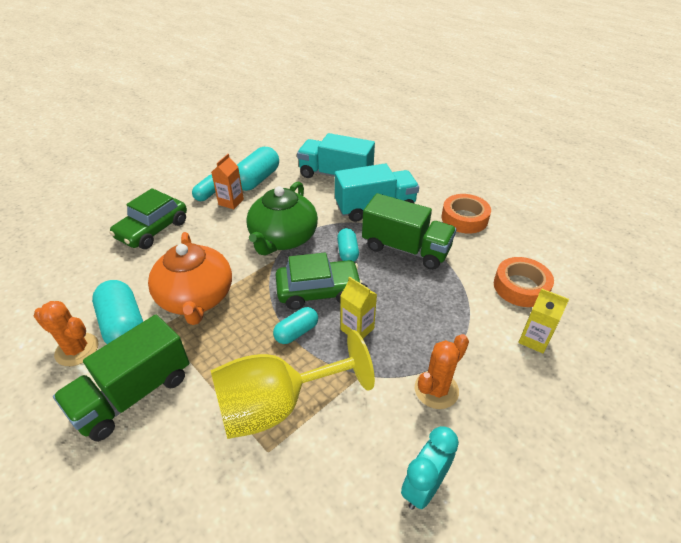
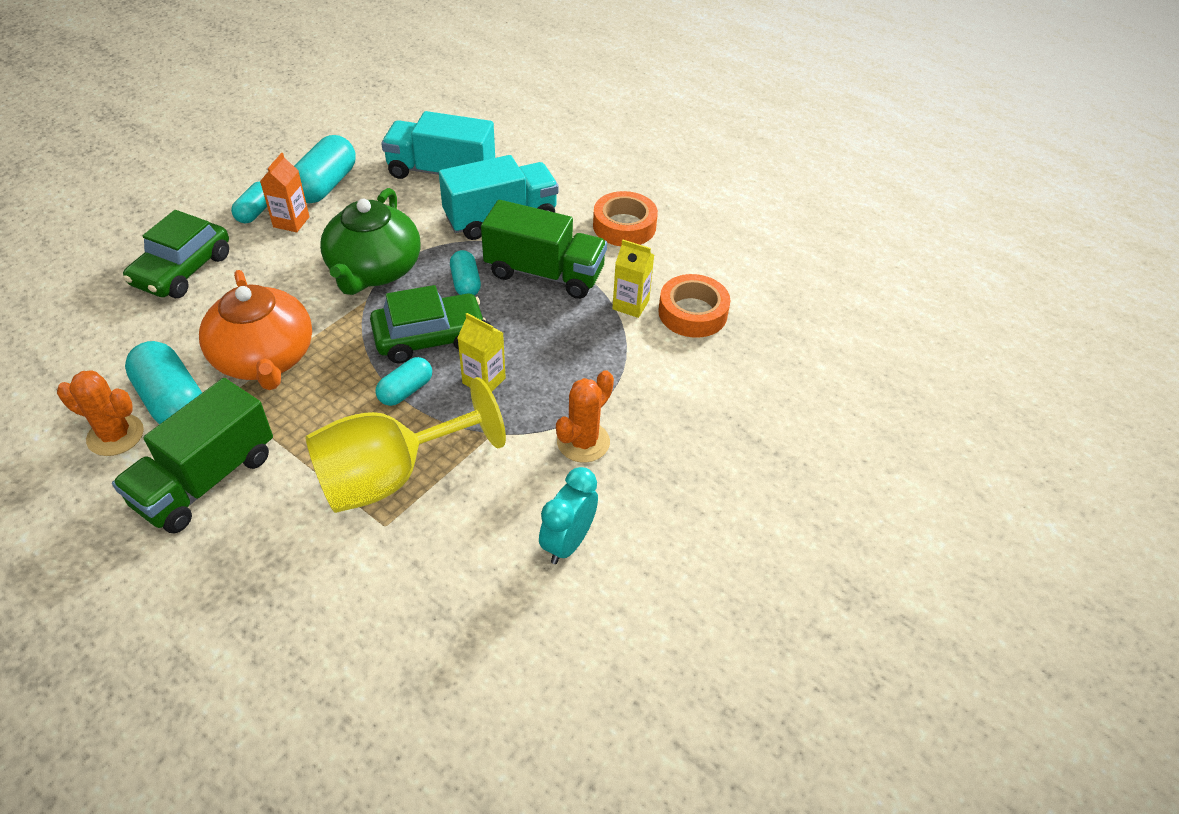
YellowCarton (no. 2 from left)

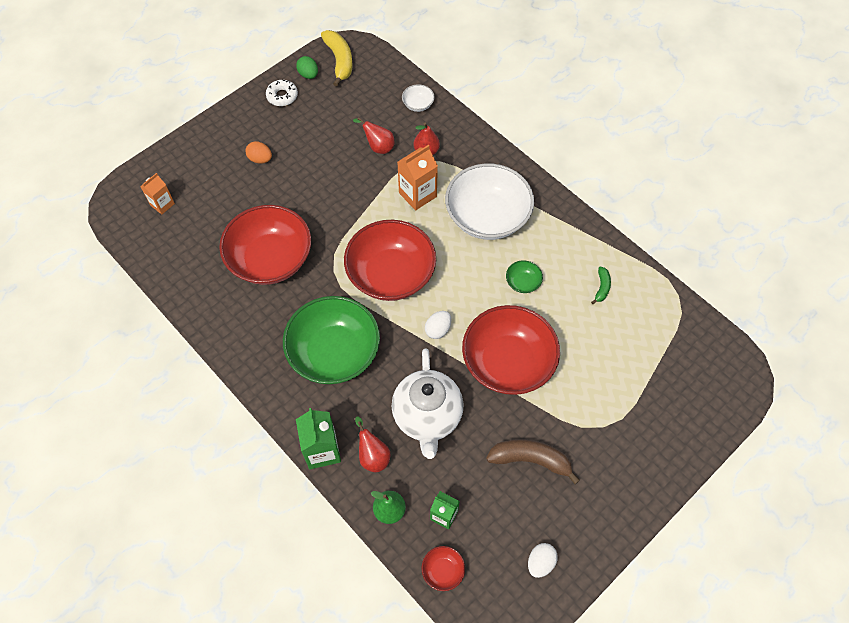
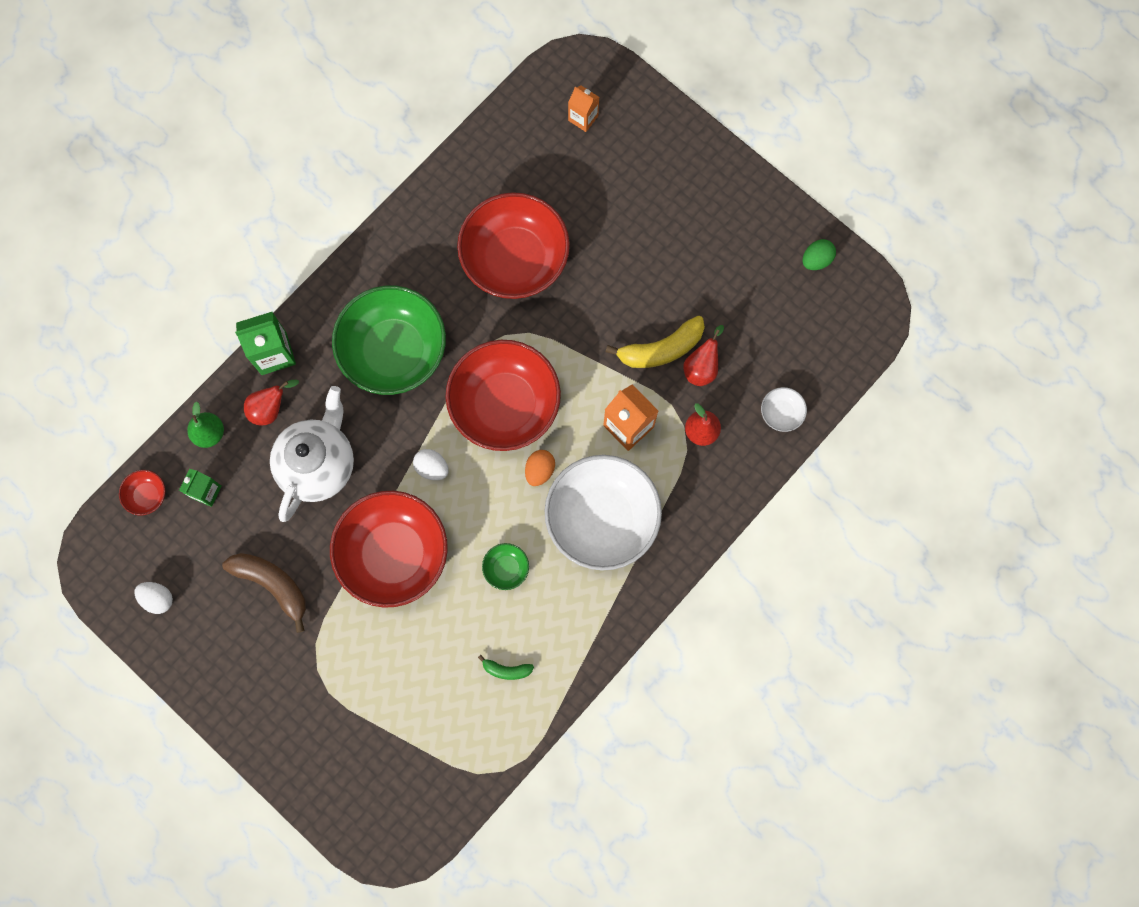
YellowBanana
WhiteDonut
OrangeEgg
WhiteTeapot
BrownBanana

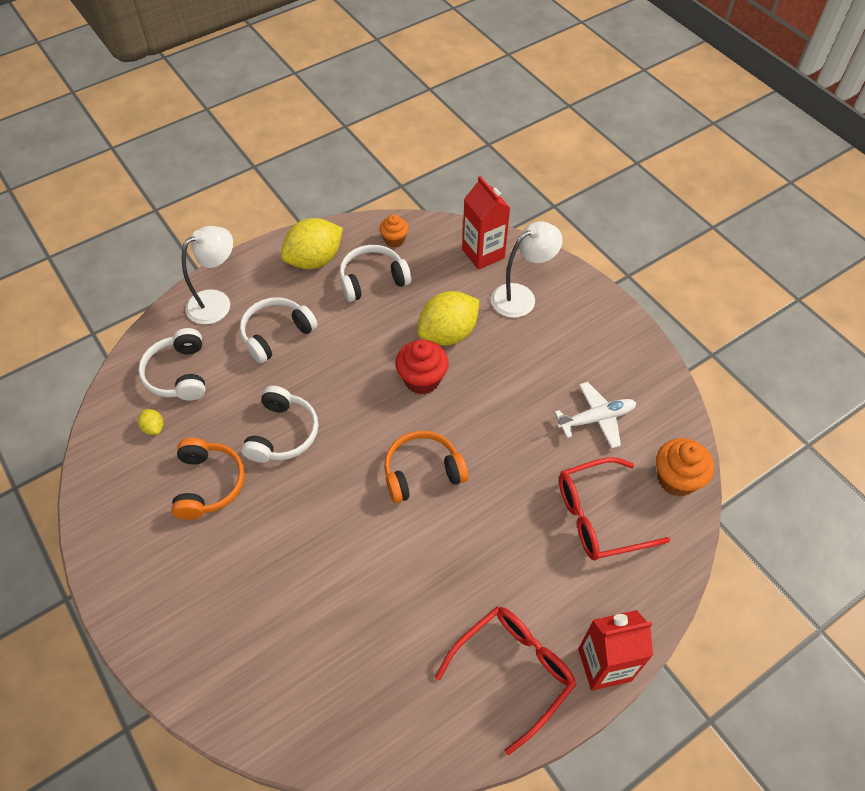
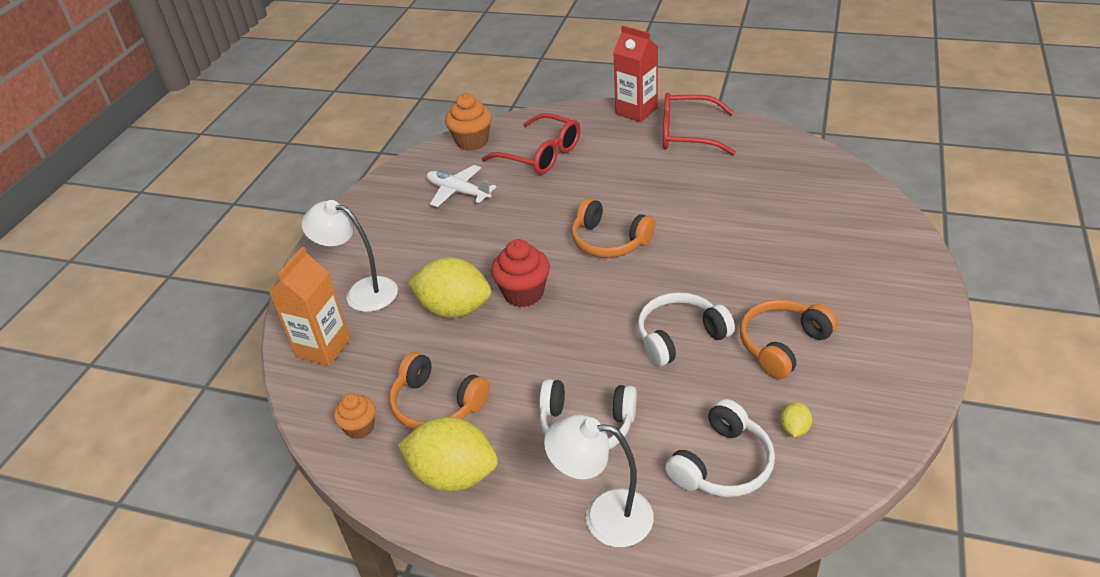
OrangeCarton
OrangeHeadphones (no. 1 from left)

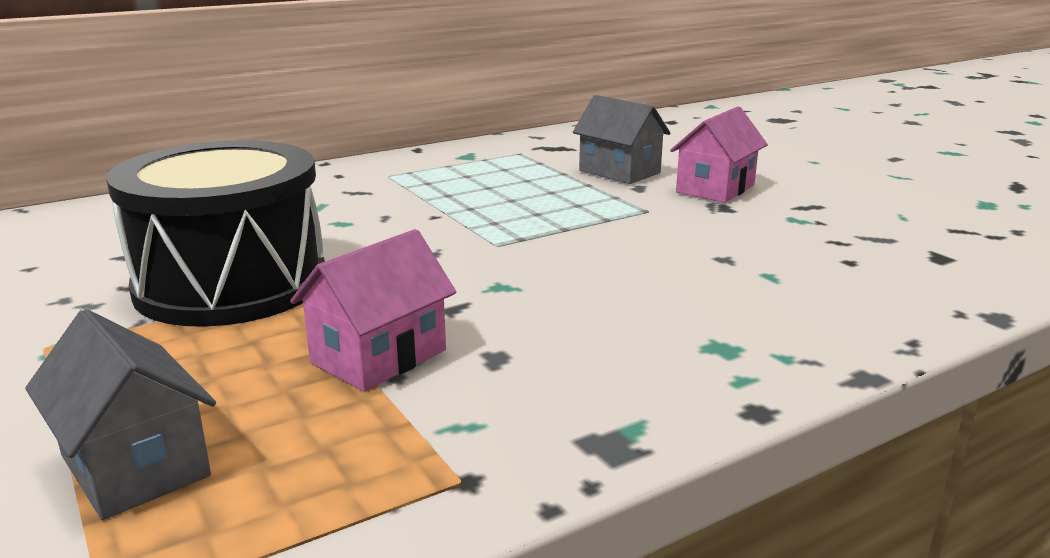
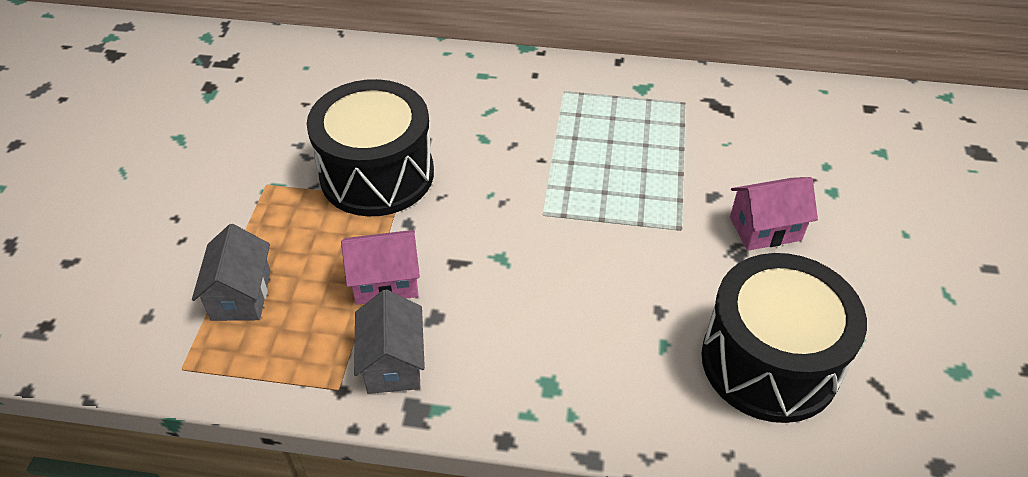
GreyHouse (no. 2 from left)
BlackDrum (no. 2 from left)

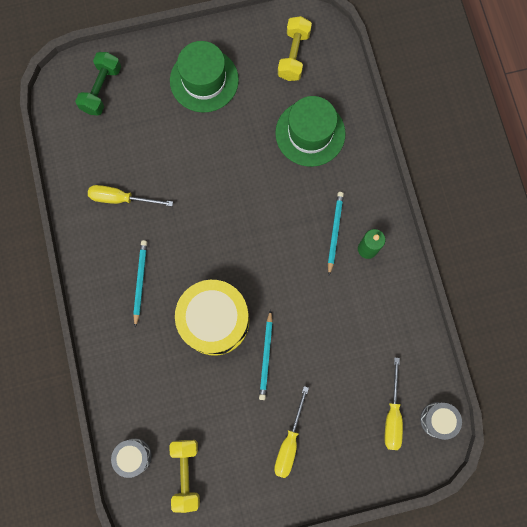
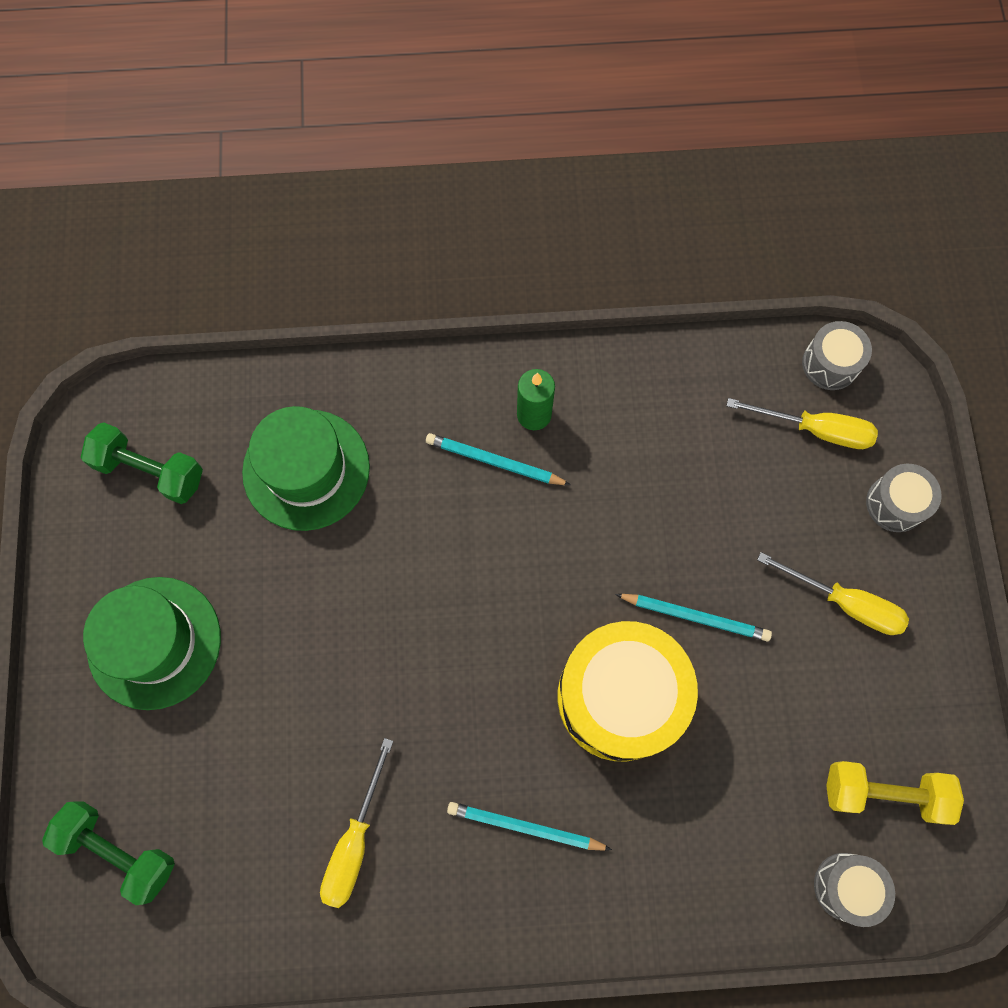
GreenDumbbell (no. 2 from left)
GreyDrum (no. 3 from left)

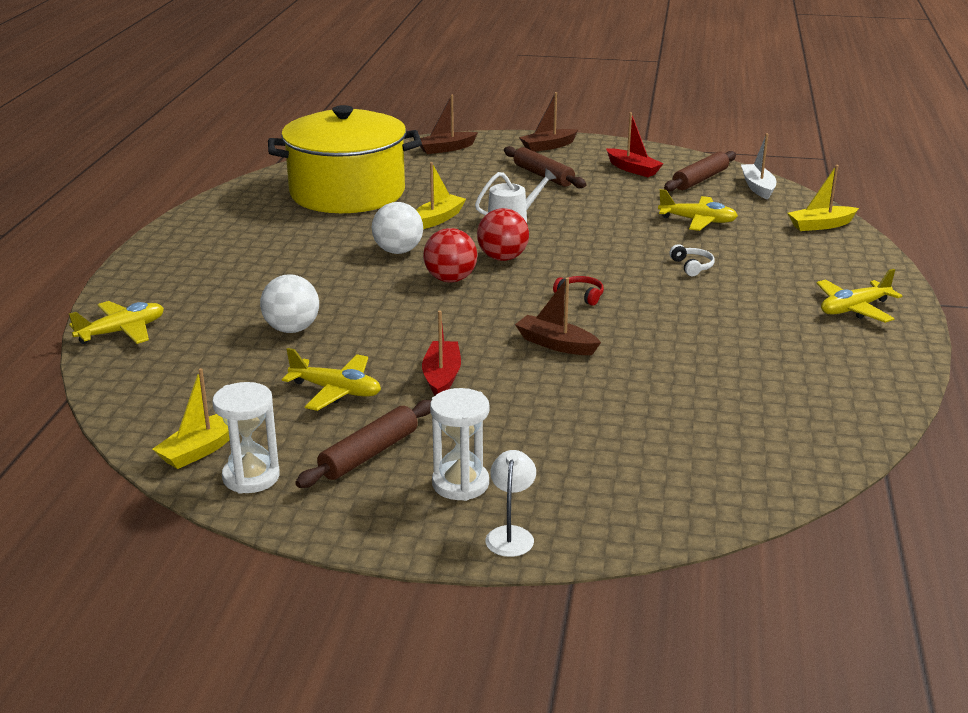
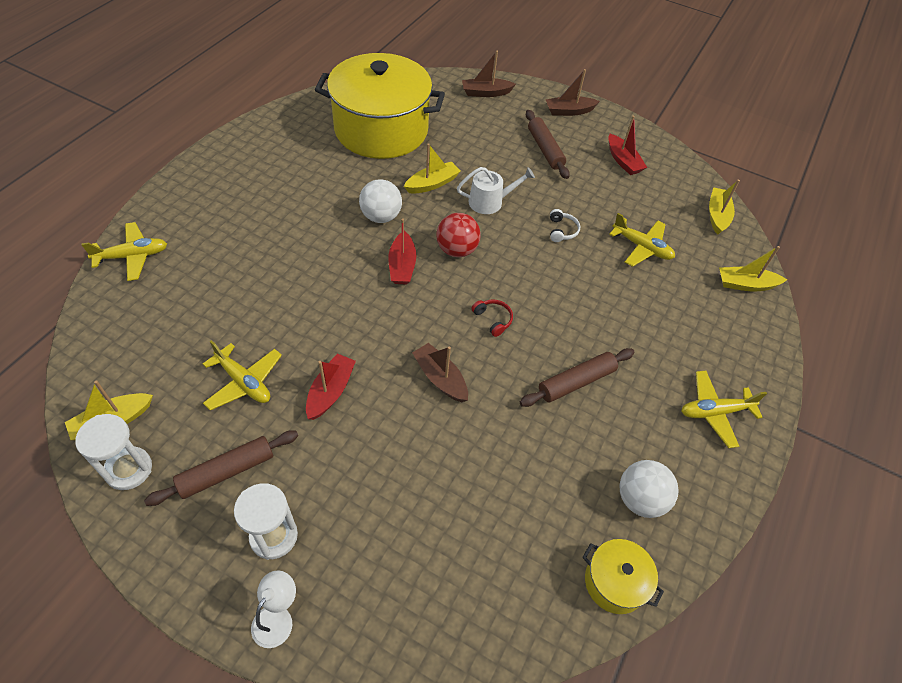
YellowBoat (no. 3 from left)
BrownRollingPin (no. 3 from left)
RedBoat (no. 2 from left)
WhiteHeadphones
WhiteBall (no. 2 from left)
YellowPot (no. 2 from left)

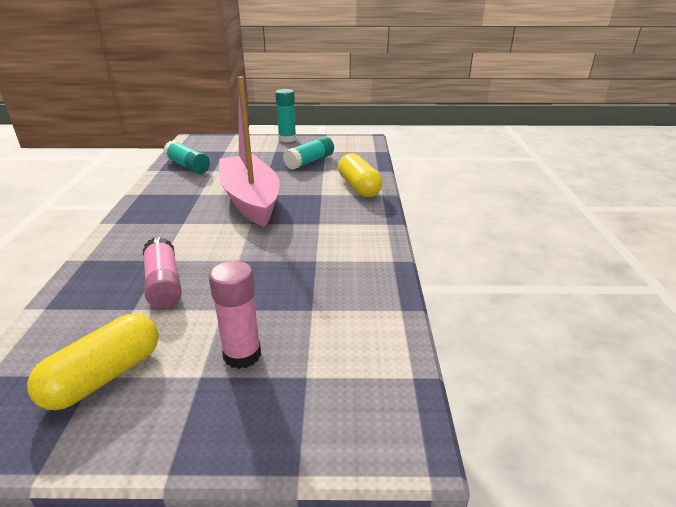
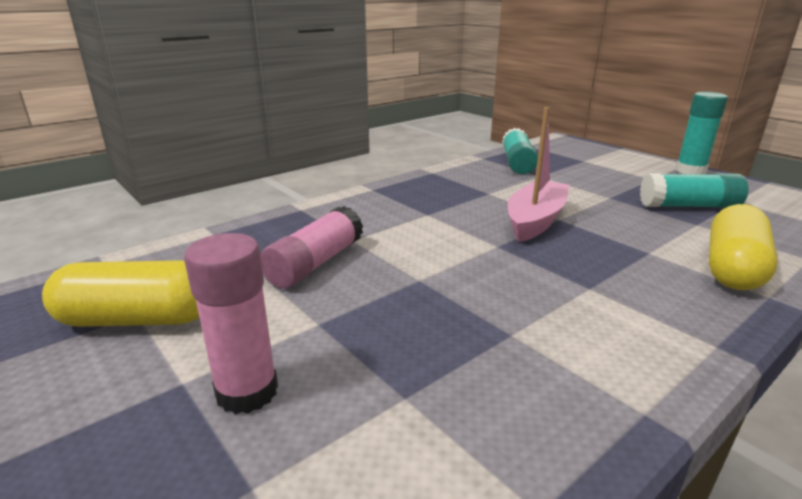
PinkBoat

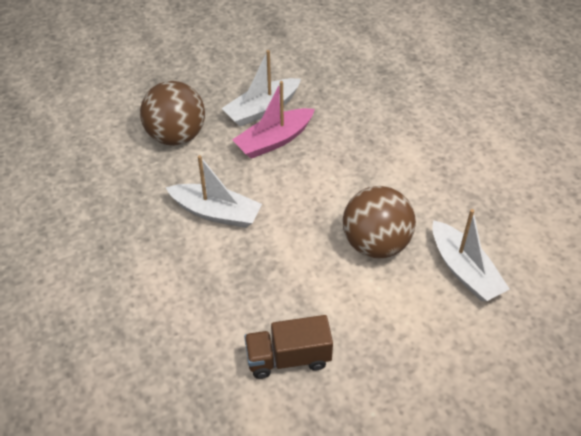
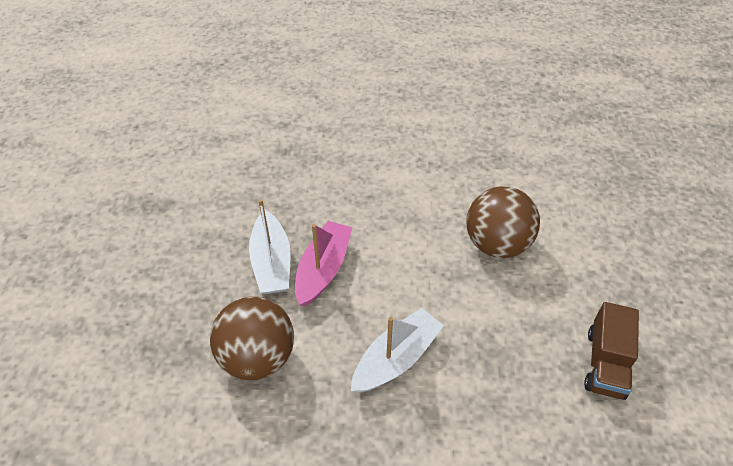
PinkBoat
WhiteBoat (no. 3 from left in the first image)

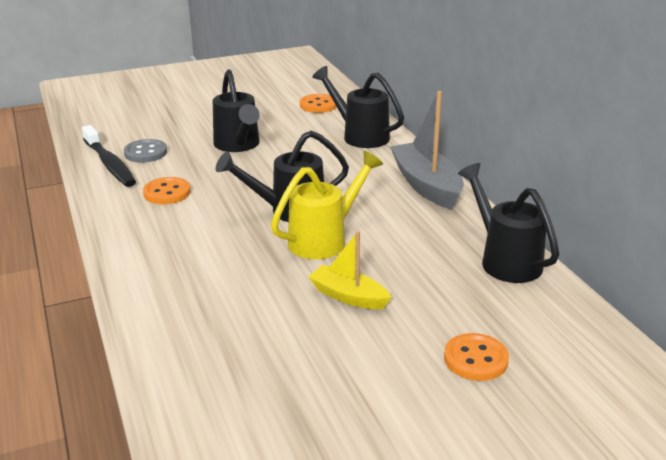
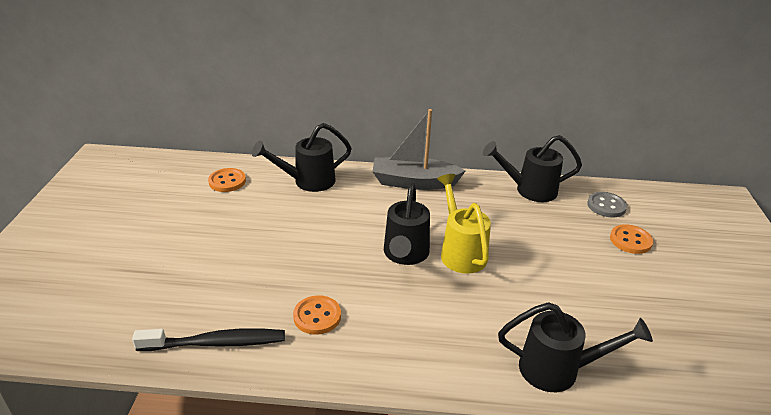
BlackWateringCan (no. 4 from left)
GreyButton
YellowBoat

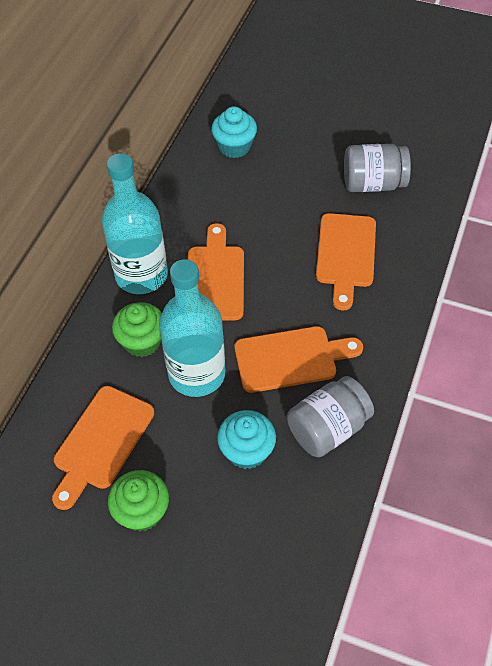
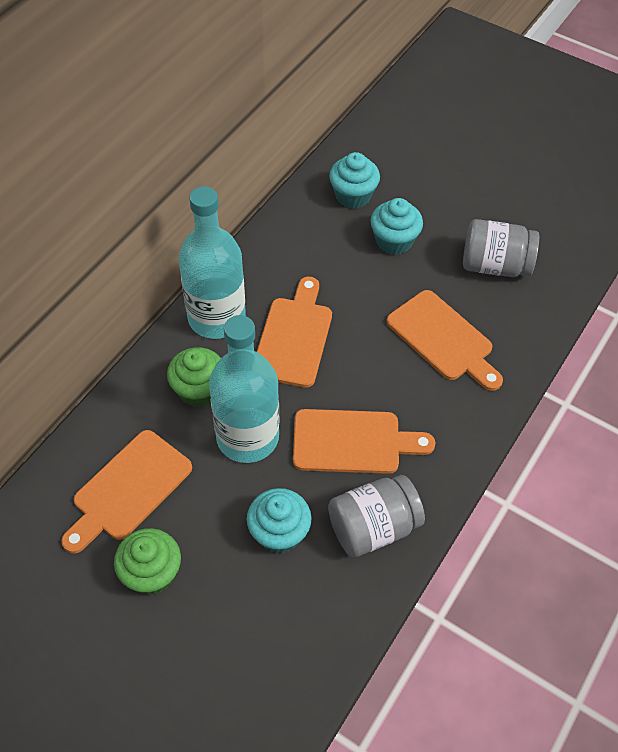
OrangeCuttingBoard (no. 4 from left)
TurquoiseCupcake (no. 3 from left)

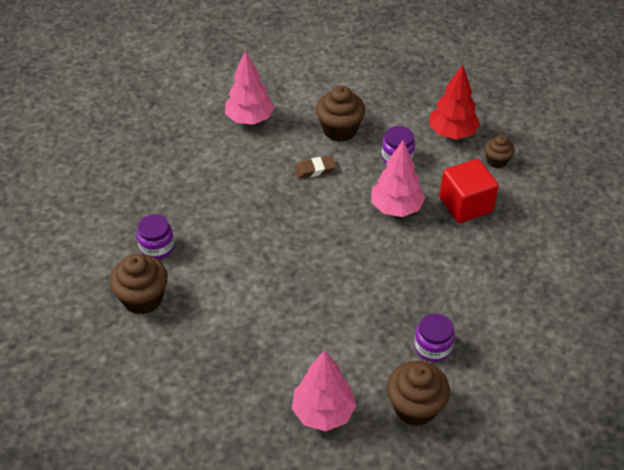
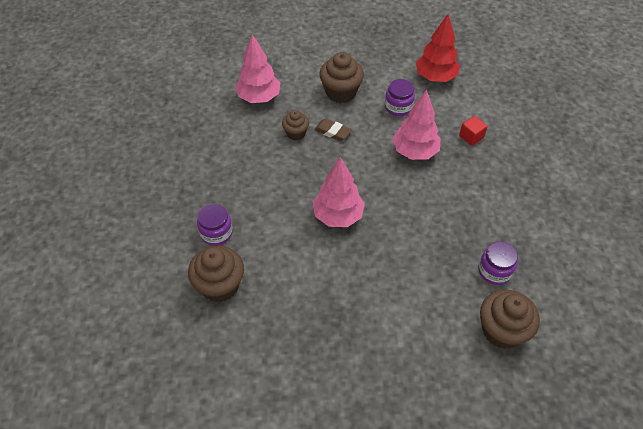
BrownCupcake (no. 2 from left)
BrownEraser
RedCube
PinkTree (no. 2 from left)

